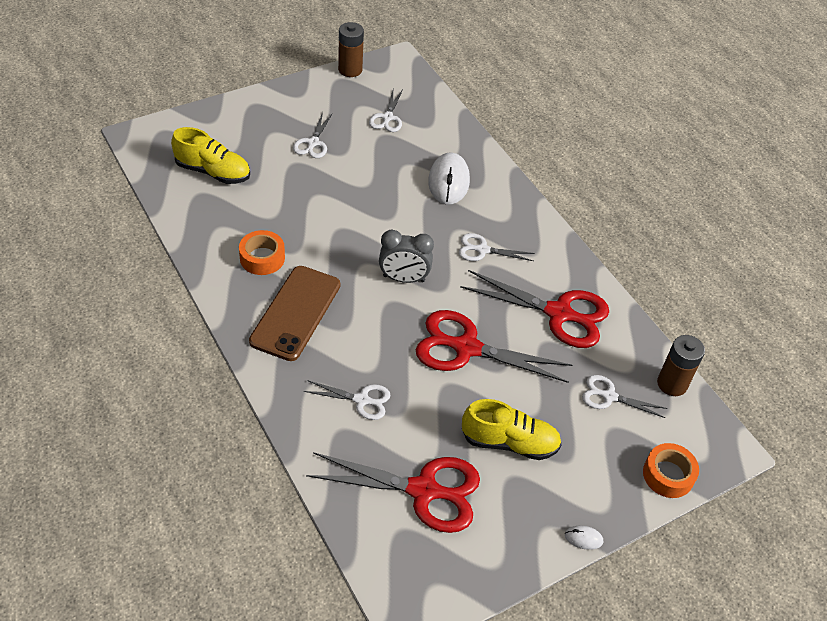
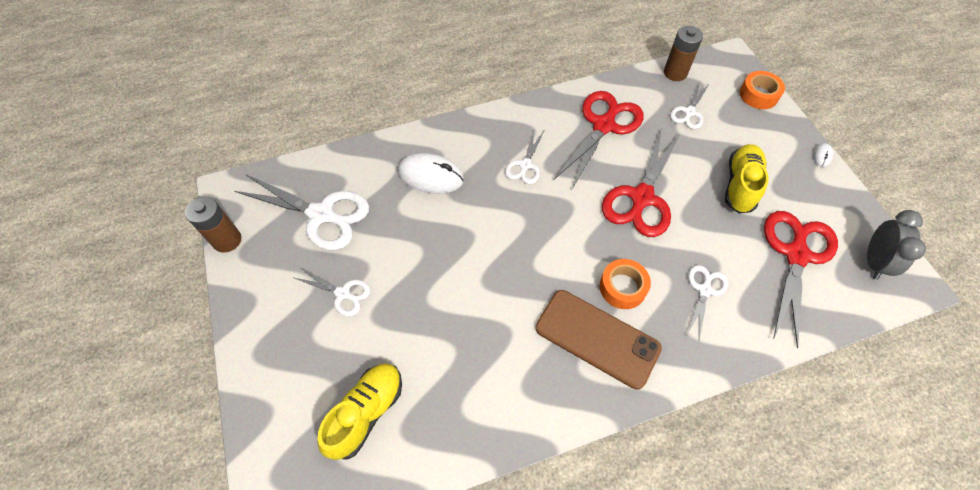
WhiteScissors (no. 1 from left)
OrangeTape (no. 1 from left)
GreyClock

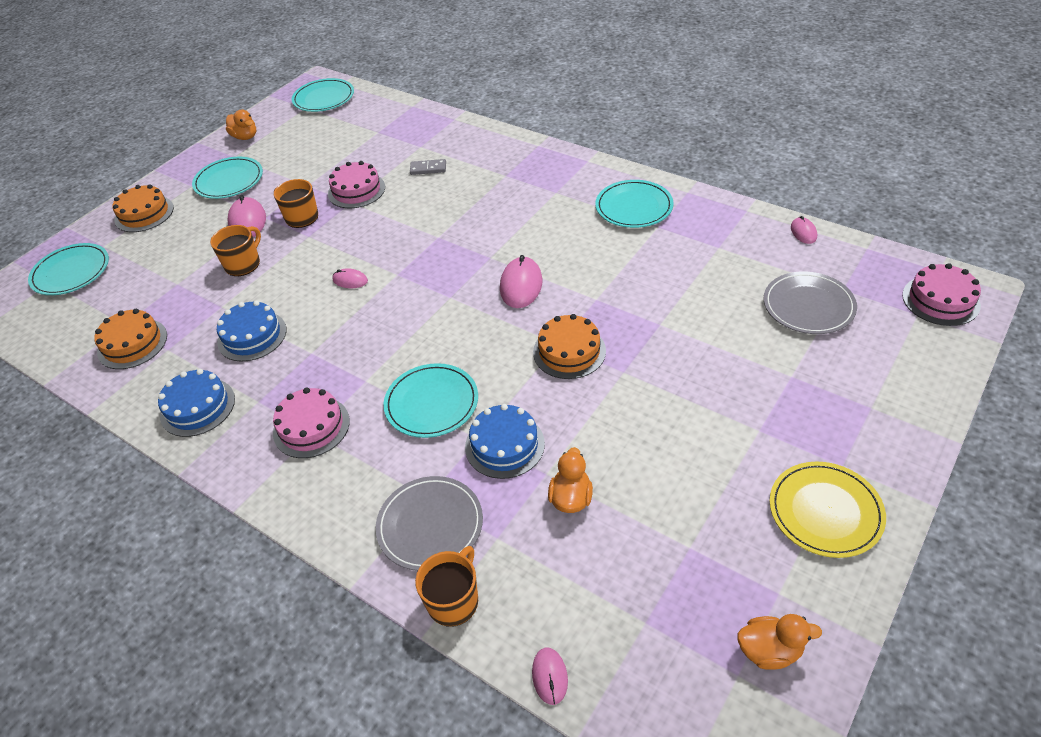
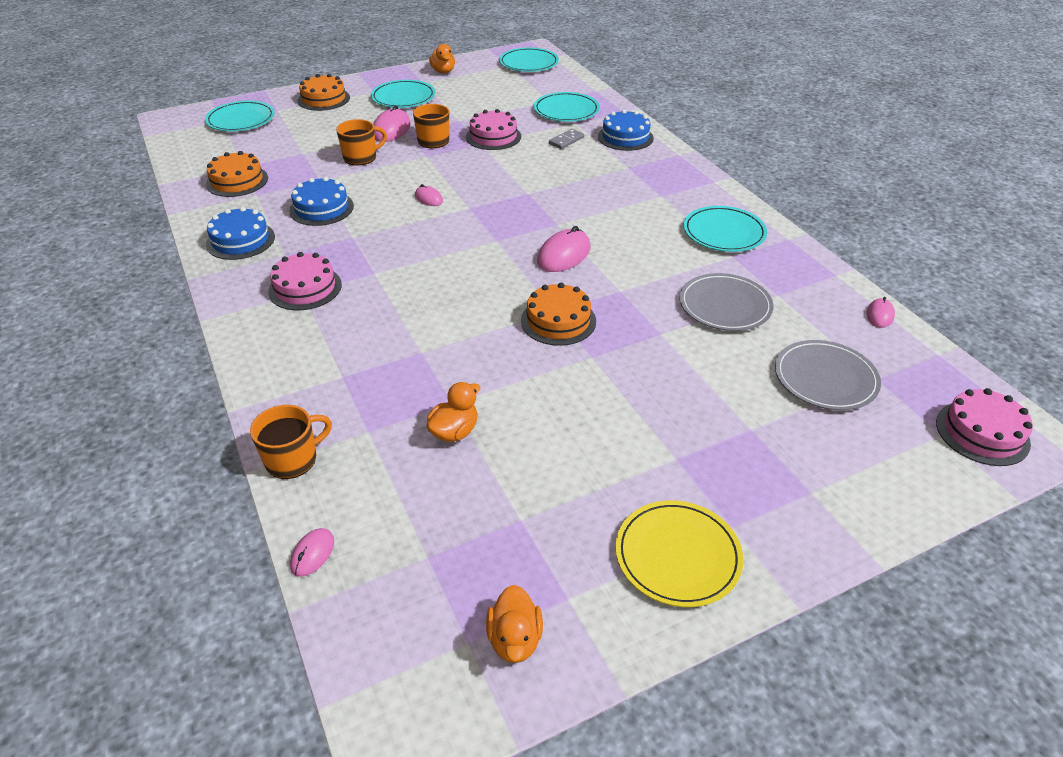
GreyDomino
TurquoisePlate (no. 4 from left)
BlueCake (no. 3 from left)
GreyPlate (no. 1 from left)
OrangeDuck (no. 3 from left)

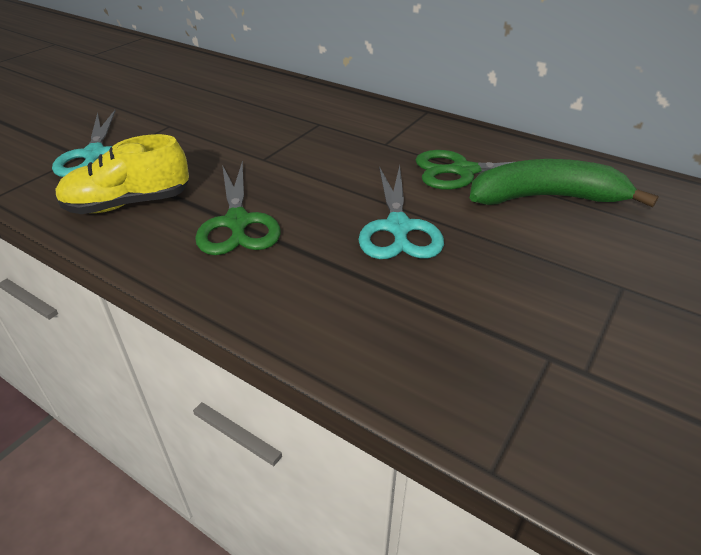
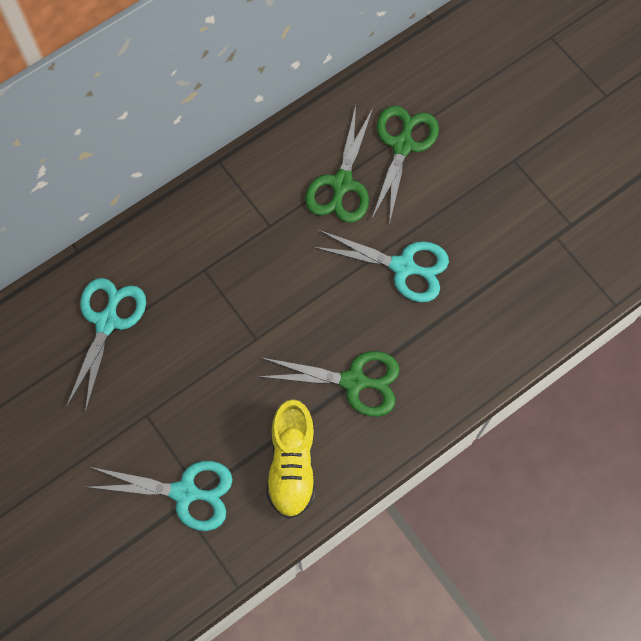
GreenScissors (no. 3 from left)
TurquoiseScissors (no. 1 from left)

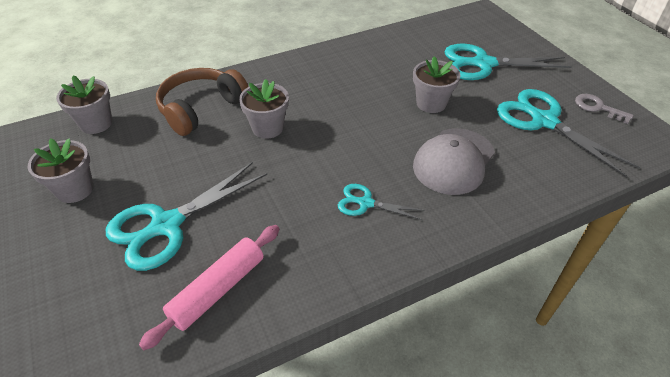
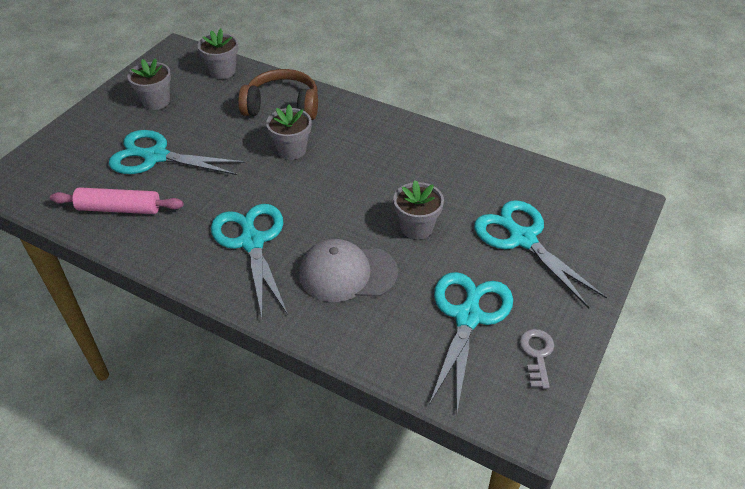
TurquoiseScissors (no. 2 from left)

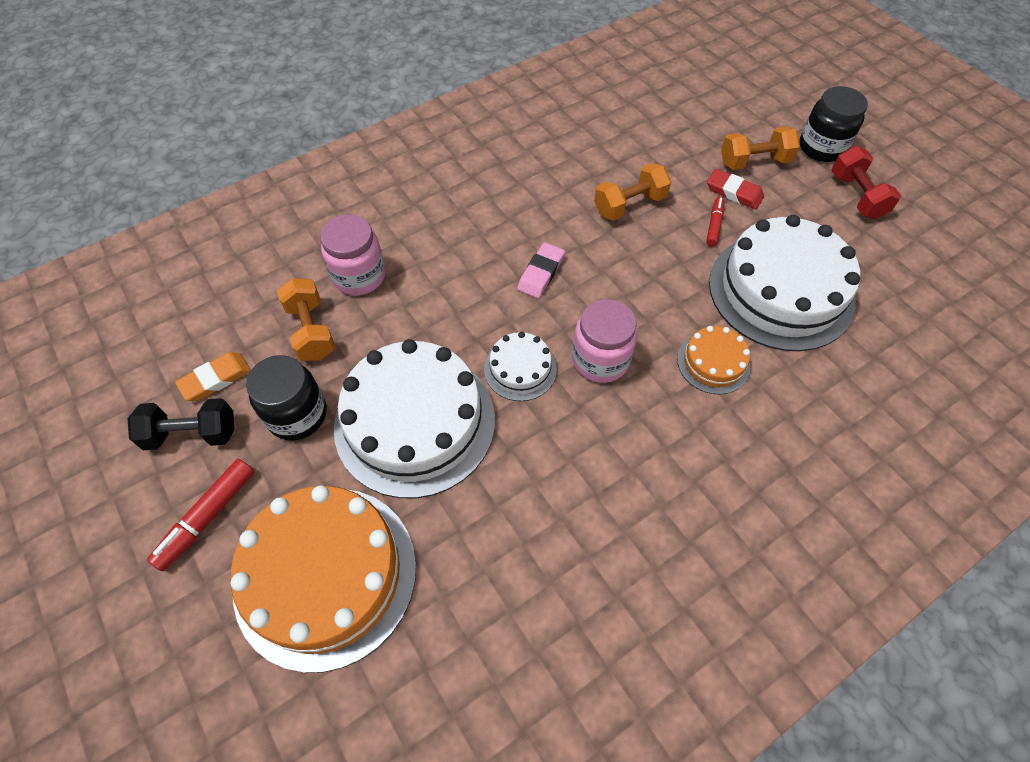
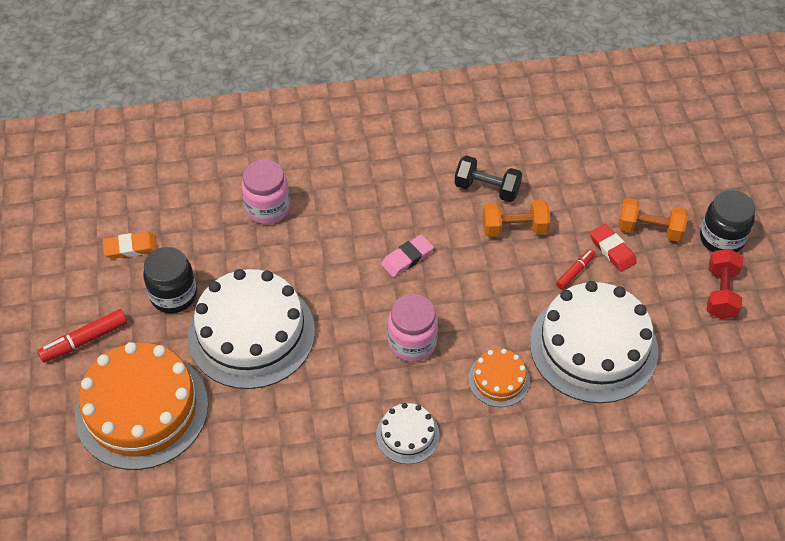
OrangeDumbbell (no. 1 from left in the first image)
WhiteCake (no. 2 from left)
BlackDumbbell

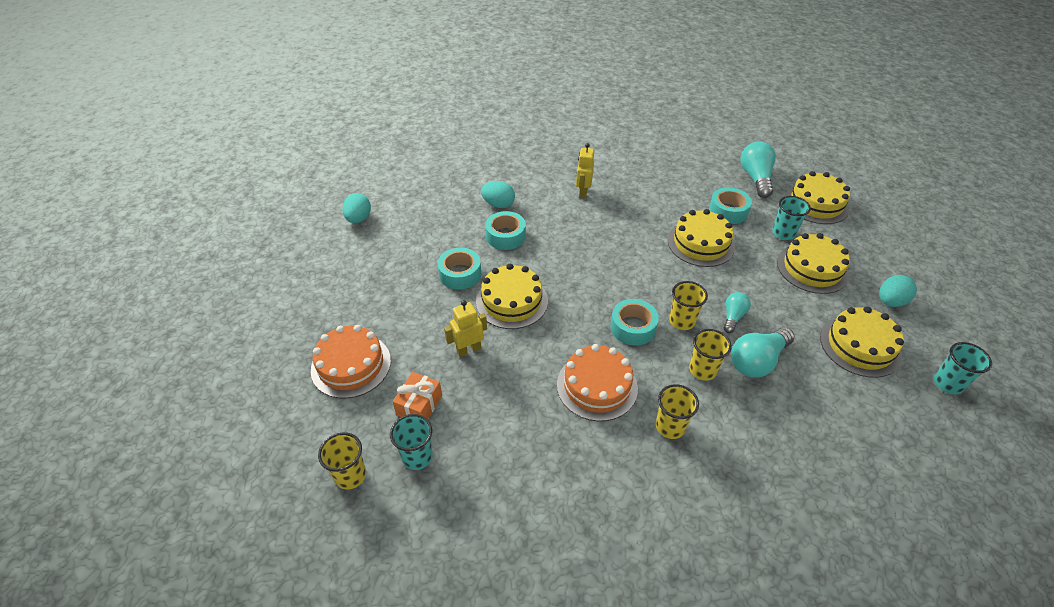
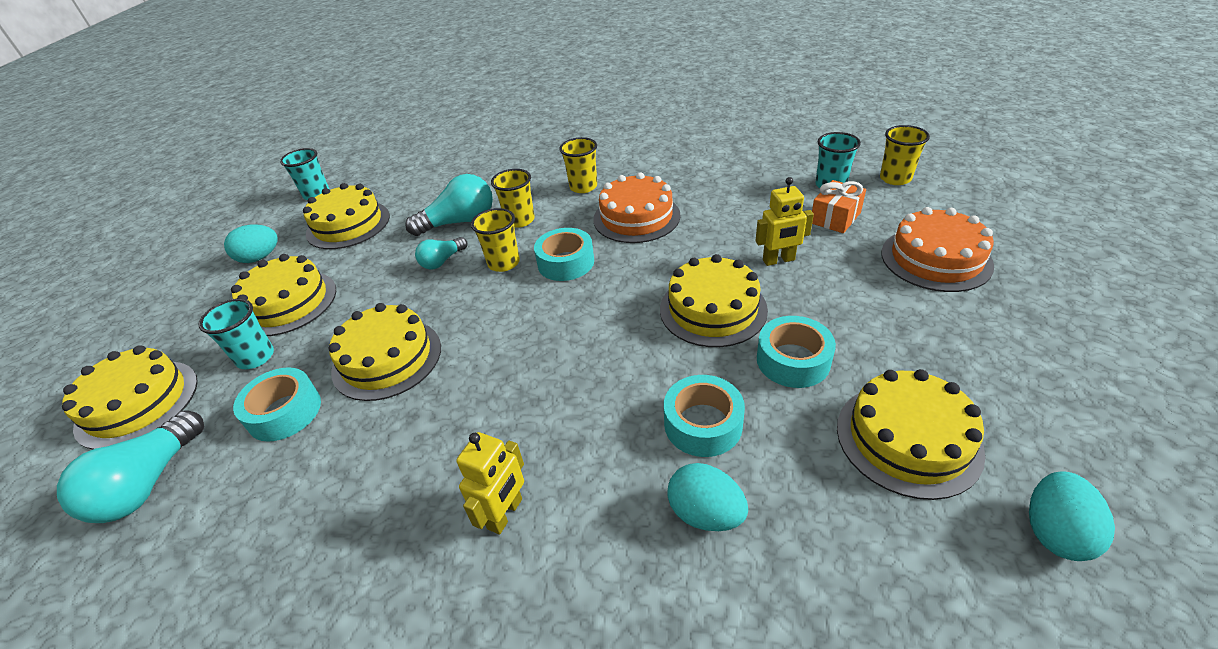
YellowCake (no. 6 from left)

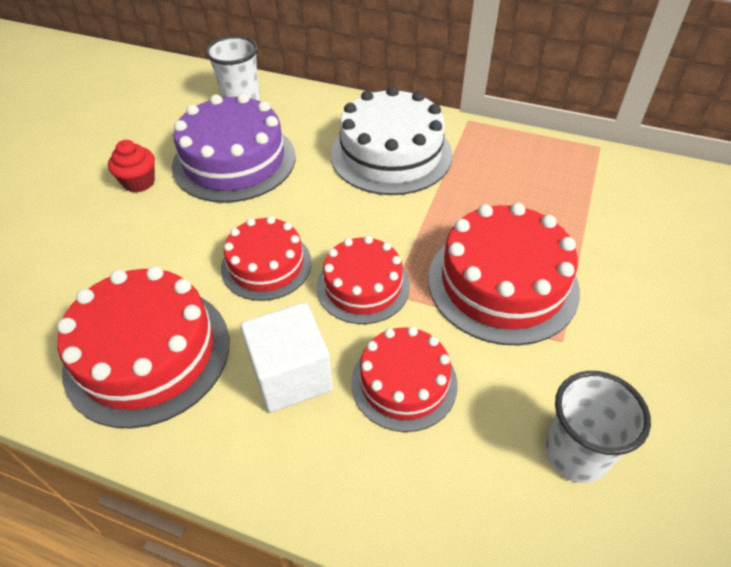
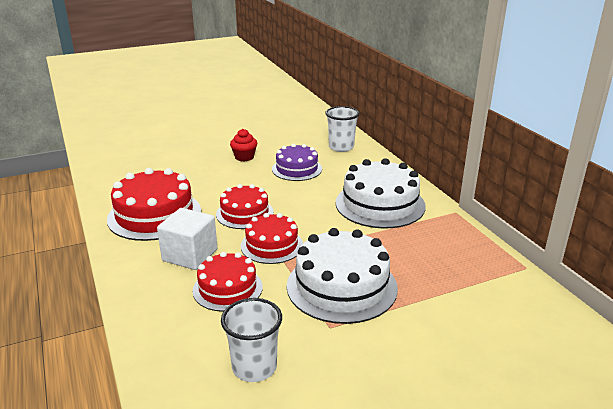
PurpleCake
WhiteCake (no. 1 from left)

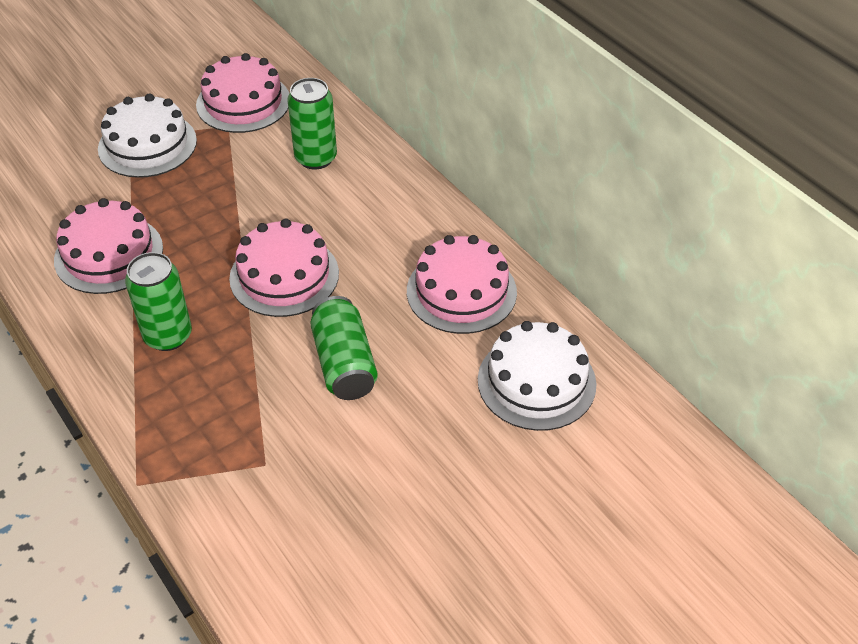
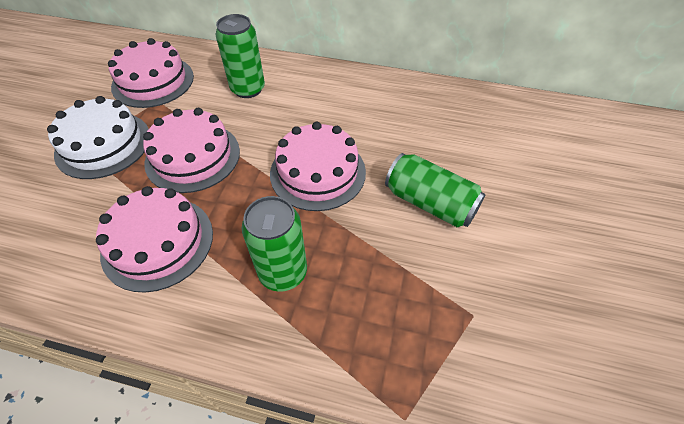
PinkCake (no. 3 from left)
WhiteCake (no. 2 from left in the first image)

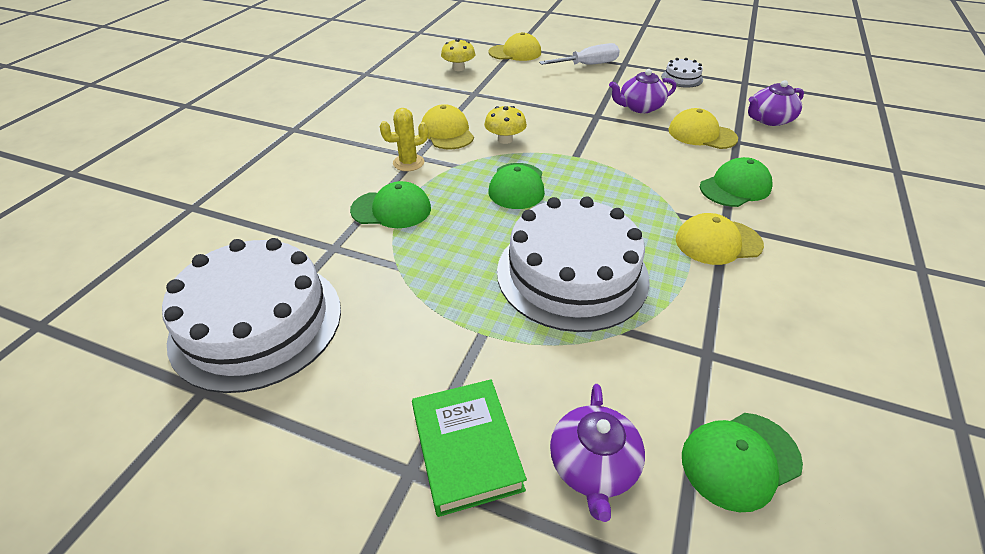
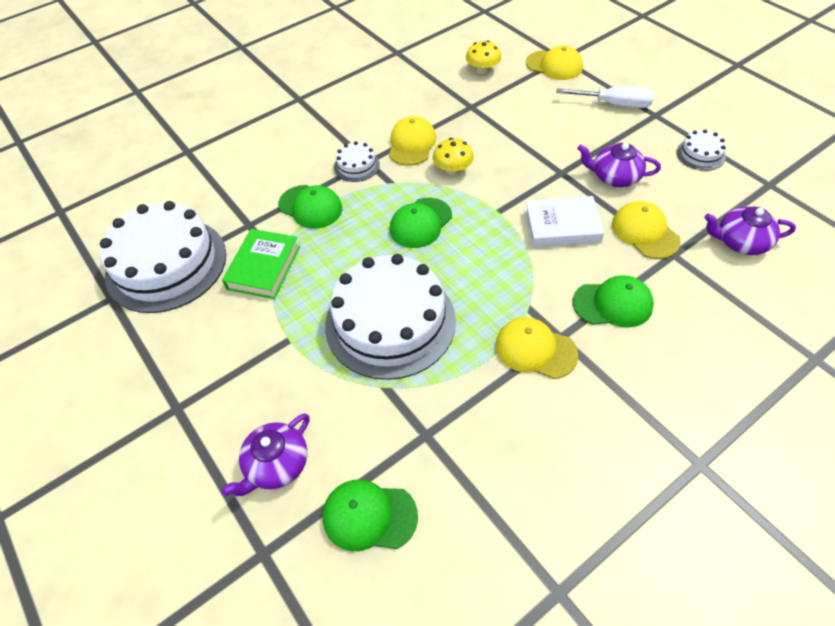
WhiteCake (no. 2 from left)
GreenBook
WhiteBook

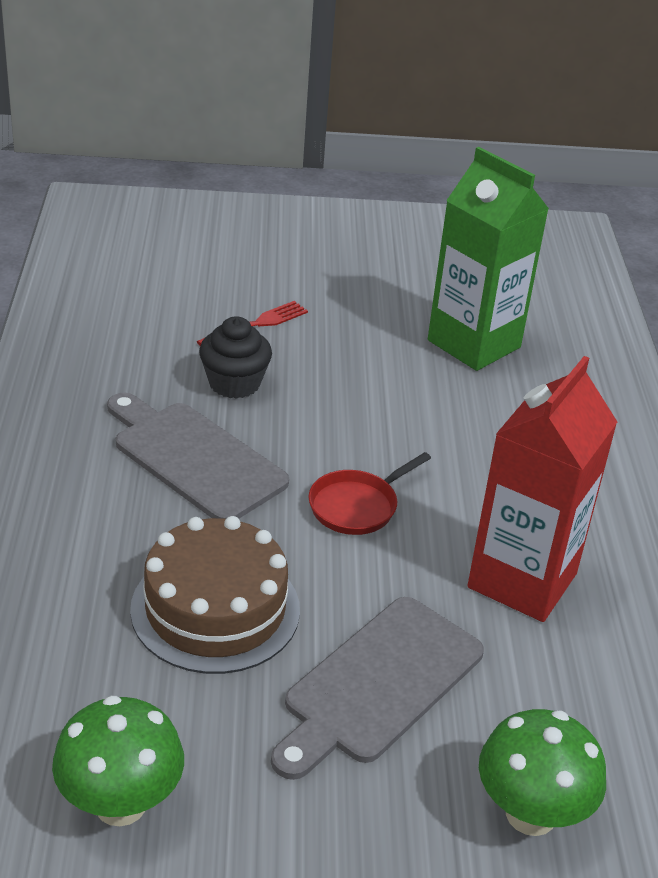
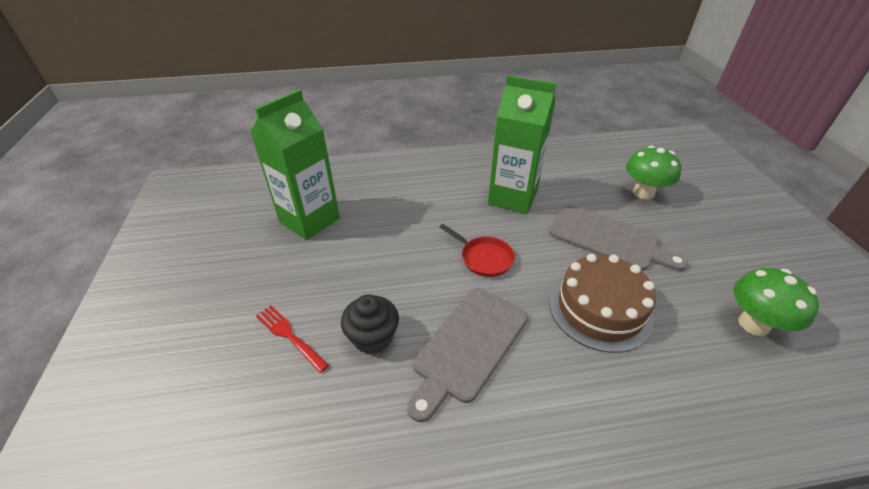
GreenCarton (no. 2 from left)

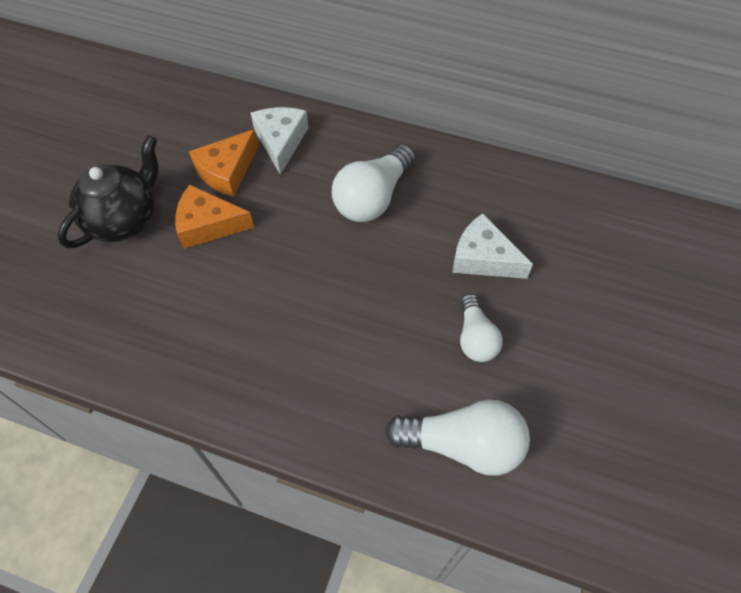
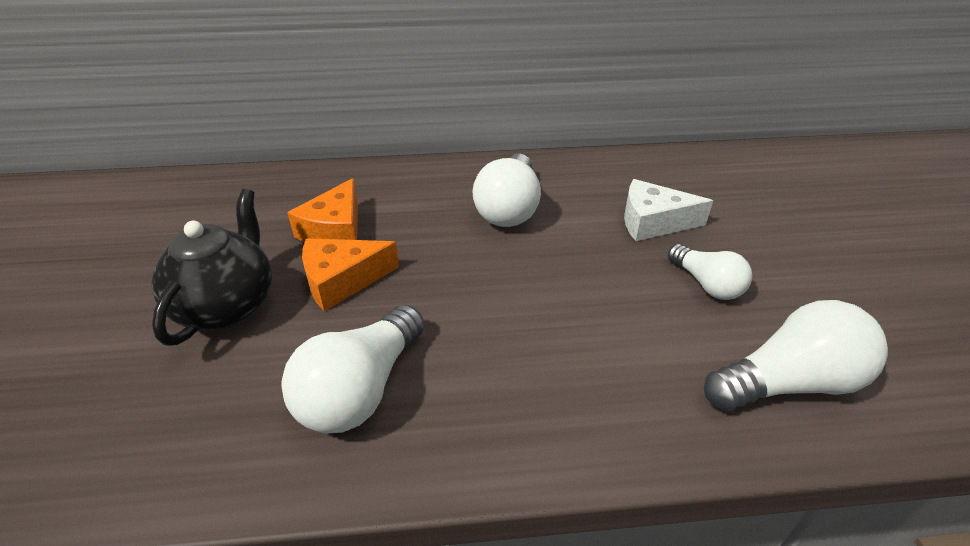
WhiteCheese (no. 1 from left in the first image)
WhiteLightBulb (no. 1 from left)

